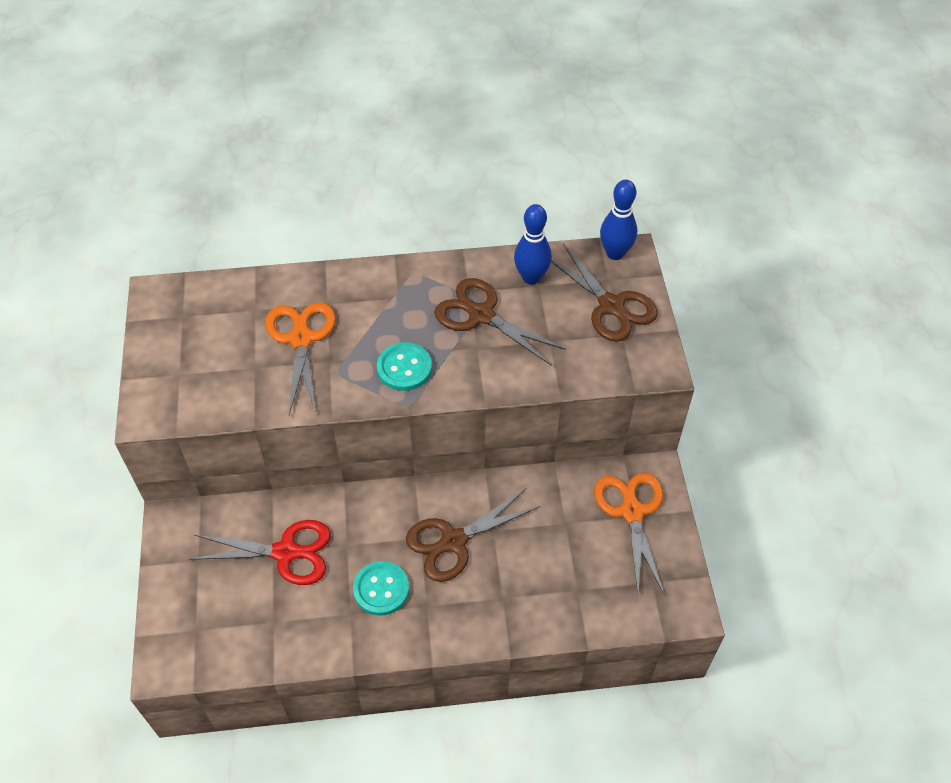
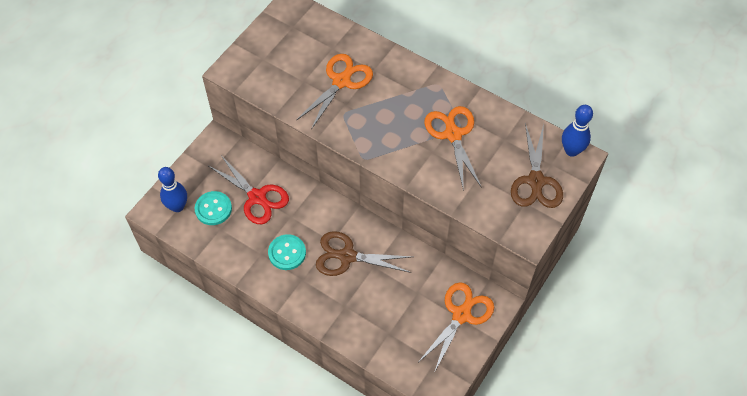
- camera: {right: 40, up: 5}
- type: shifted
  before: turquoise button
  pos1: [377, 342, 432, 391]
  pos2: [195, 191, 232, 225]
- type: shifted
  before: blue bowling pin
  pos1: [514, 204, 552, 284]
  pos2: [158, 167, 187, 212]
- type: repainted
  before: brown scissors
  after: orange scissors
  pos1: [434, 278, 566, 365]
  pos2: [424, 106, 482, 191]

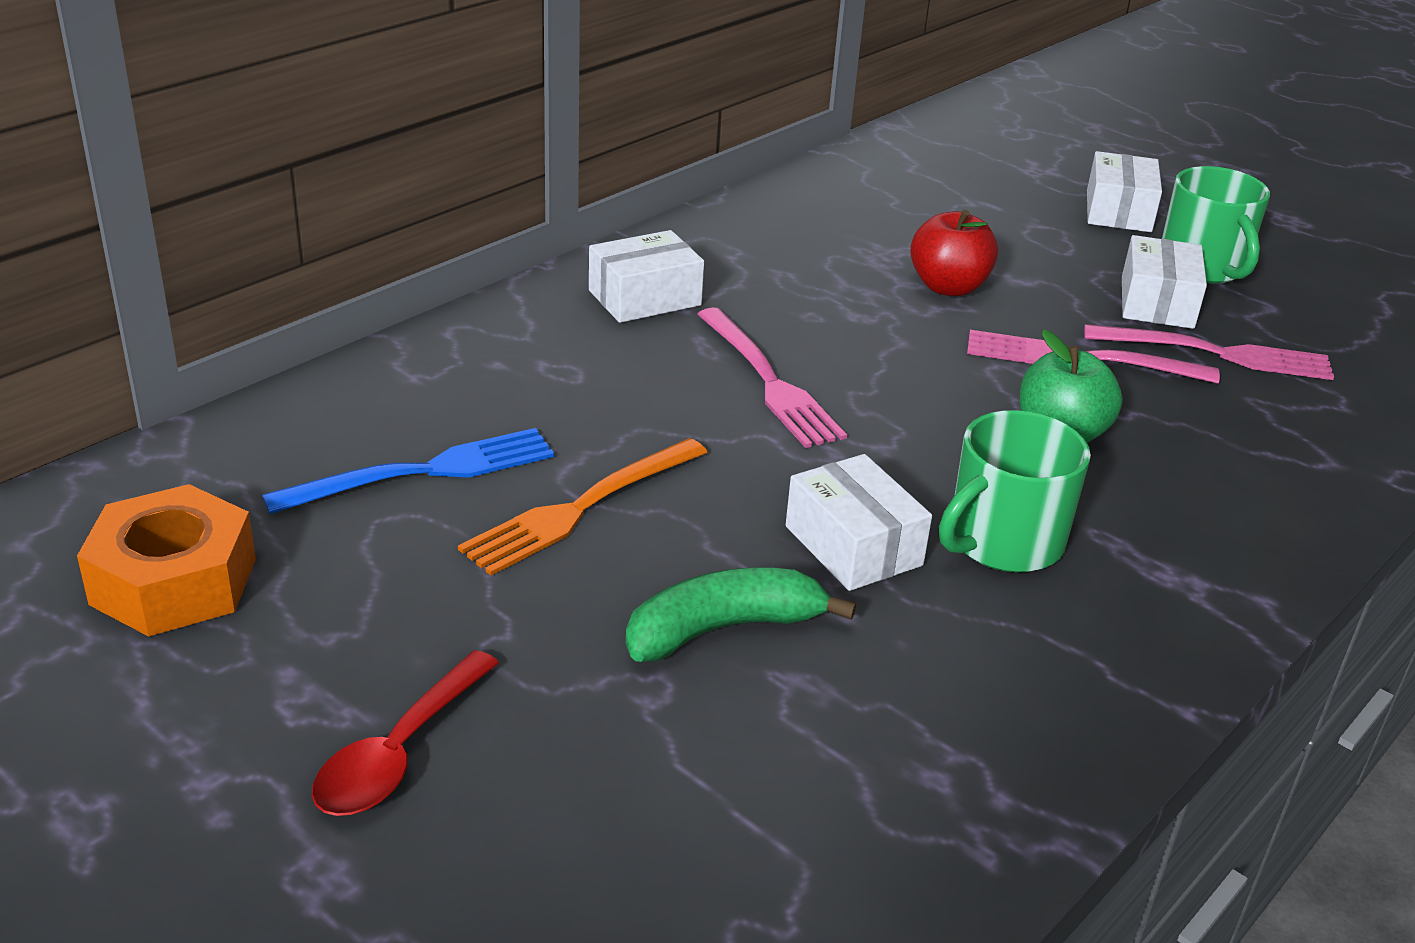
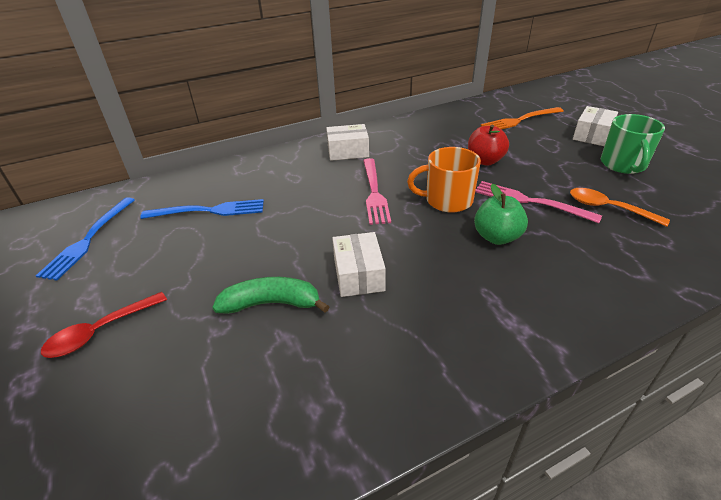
- camera: {right: 25, up: 5}
- type: gone
  before: green mug
  pos1: [939, 410, 1091, 572]
- type: gone
  before: white box
  pos1: [1122, 235, 1207, 329]
- type: new
  after: orange mug
  pos2: [407, 147, 481, 213]
- type: shifted
  before: orange fork
  pos1: [458, 438, 708, 575]
  pos2: [481, 107, 564, 129]
- type: swapped
  before: orange nut
  after: blue fork
  pos1: [77, 484, 256, 637]
  pos2: [36, 197, 135, 280]
- type: swapped
  before: pink fork
  after: orange spoon
  pos1: [1084, 324, 1334, 380]
  pos2: [570, 188, 670, 227]

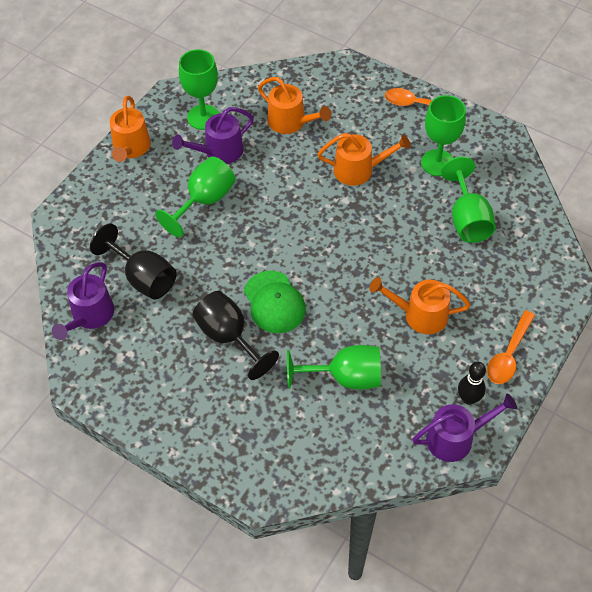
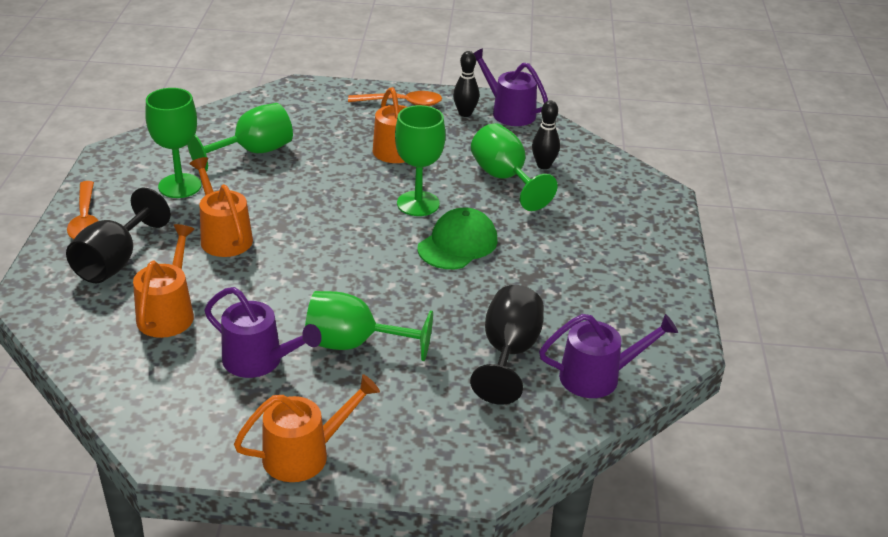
- camera: {right: -120, up: -20}
- type: new
  after: black bowling pin
  pos2: [532, 101, 560, 169]
- type: shifted
  before: green goblet
  pos1: [179, 49, 219, 130]
  pos2: [395, 105, 446, 216]
- type: shifted
  before: black goblet
  pos1: [192, 291, 279, 380]
  pos2: [66, 188, 171, 283]

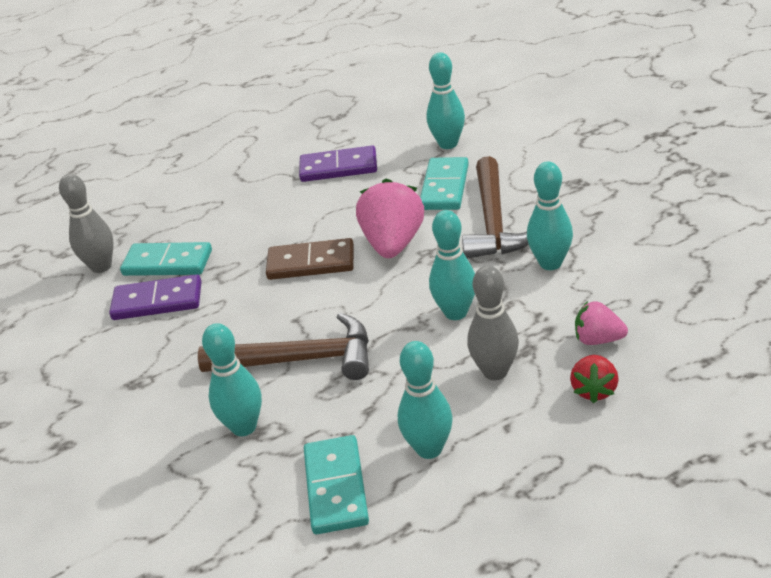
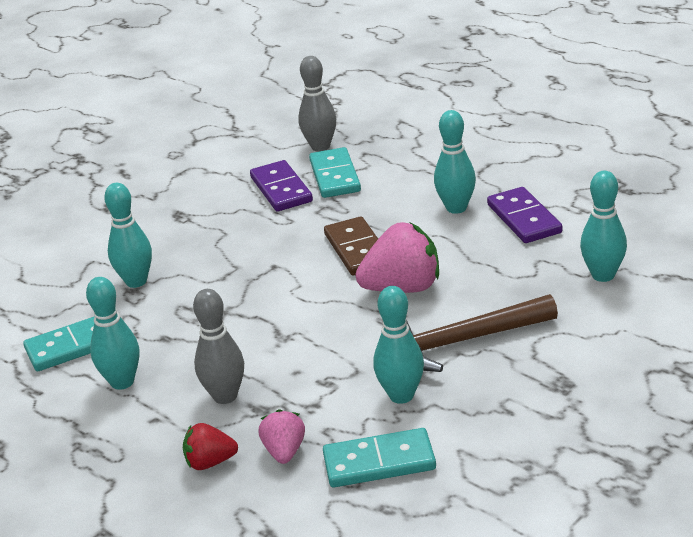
- camera: {right: 70, up: -5}
- type: gone
  before: brown hammer
  pos1: [198, 313, 369, 380]
- type: shifted
  before: turquoise domino
  pos1: [420, 157, 469, 210]
  pos2: [323, 428, 436, 487]
- type: shifted
  before: turquoise bowling pin
  pos1: [429, 210, 475, 320]
  pos2: [434, 110, 476, 214]

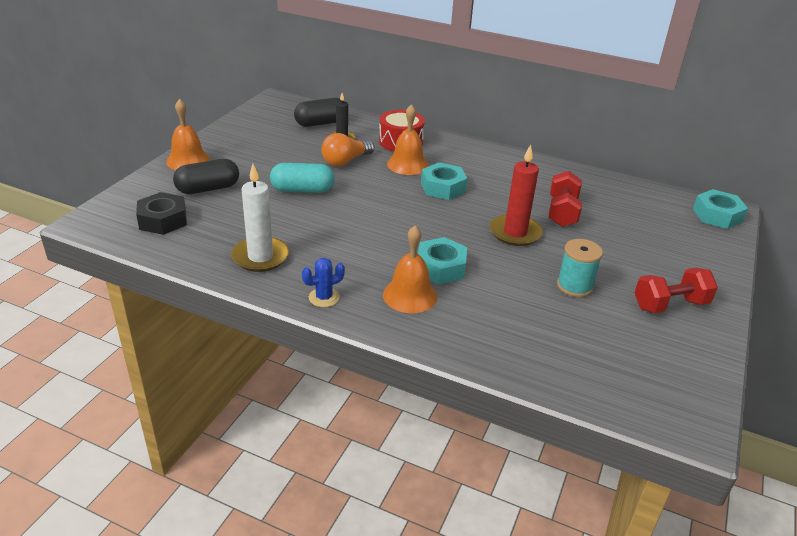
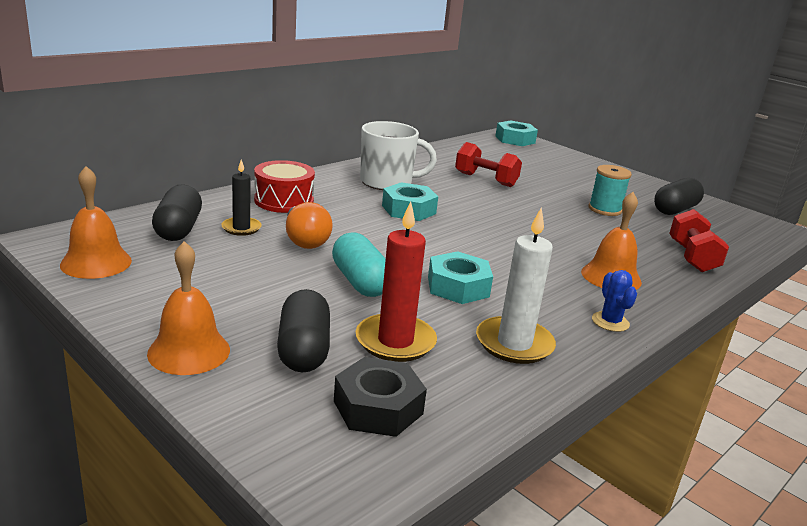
- camera: {right: -70, up: -10}
- type: new
  after: white mug
  pos2: [360, 121, 437, 190]
- type: new
  after: black capsule
  pos2: [654, 178, 704, 215]
- type: shifted
  before: orange bell
  pos1: [387, 104, 429, 175]
  pos2: [60, 166, 132, 279]
- type: shifted
  before: turquoise nut
  pos1: [418, 237, 467, 284]
  pos2: [428, 251, 493, 304]
- type: shifted
  before: red candle
  pos1: [490, 144, 543, 246]
  pos2: [356, 201, 437, 362]
- type: shifted
  before: red dumbbell
  pos1: [635, 268, 718, 313]
  pos2: [669, 209, 729, 272]
- type: rotated
  before: turquoise capsule
  pos1: [270, 163, 335, 193]
  pos2: [332, 232, 386, 297]
  turn: -45

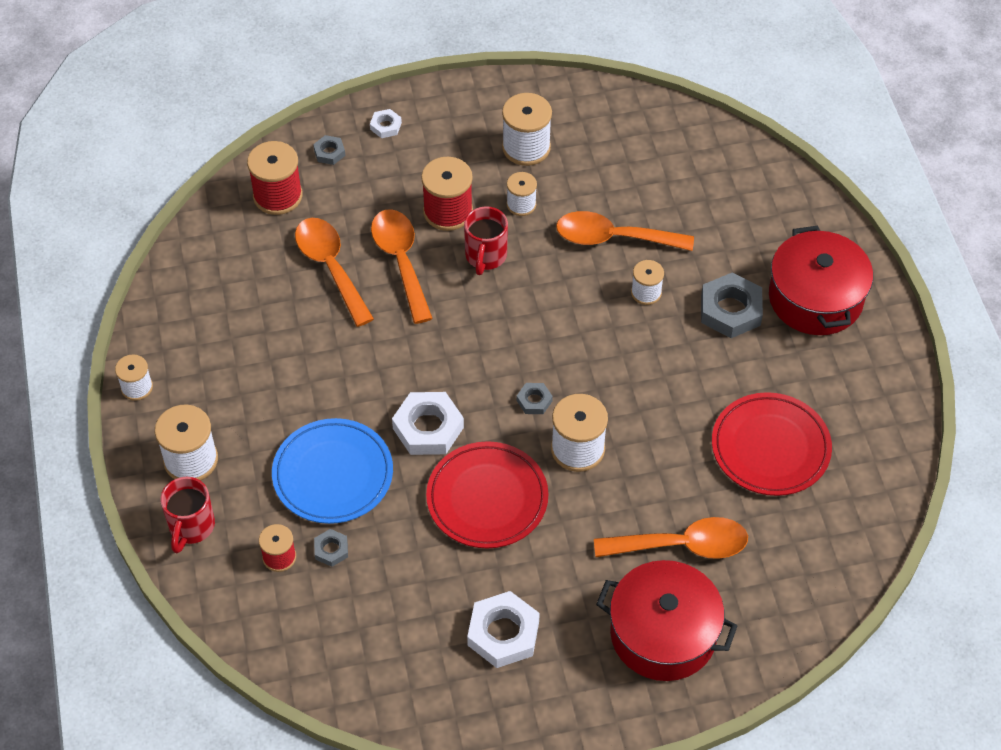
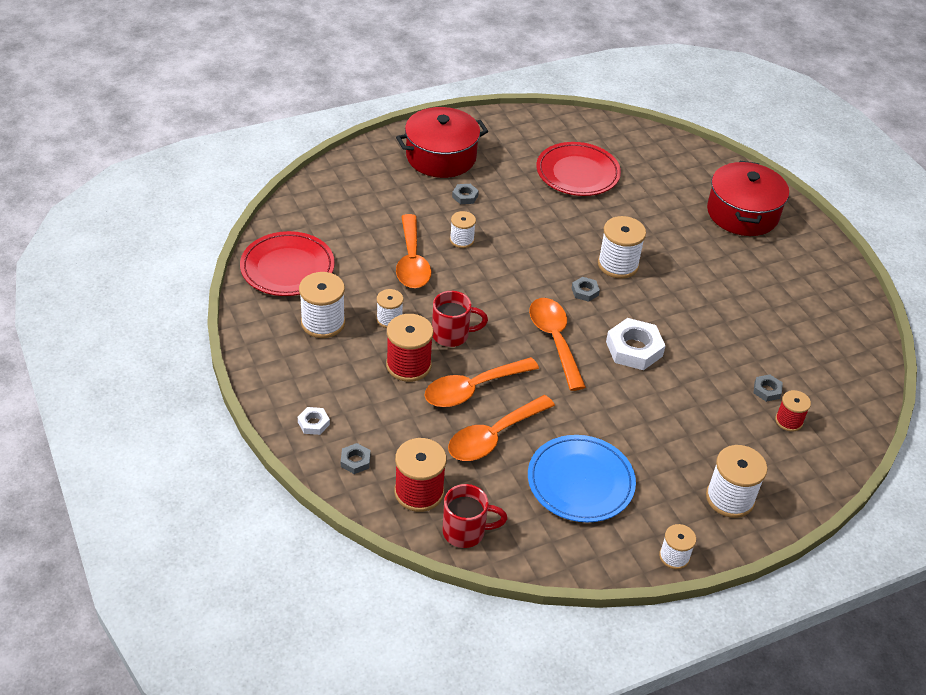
- camera: {right: -105, up: -10}
- type: gone
  before: white nut
  pos1: [467, 591, 540, 668]
- type: shifted
  before: red mug
  pos1: [160, 477, 215, 553]
  pos2: [442, 484, 507, 548]
- type: shifted
  before: blue plate
  pos1: [272, 418, 393, 524]
  pos2: [528, 435, 636, 522]
- type: shifted
  before: red plate
  pos1: [426, 441, 549, 548]
  pos2: [240, 231, 335, 296]
- type: shifted
  before: orange spoon
  pos1: [594, 517, 748, 559]
  pos2: [529, 298, 586, 391]
- type: scaled
  before: grey nut
  pos1: [701, 272, 763, 338]
  pos2: [452, 184, 479, 204]
  scale: 0.51

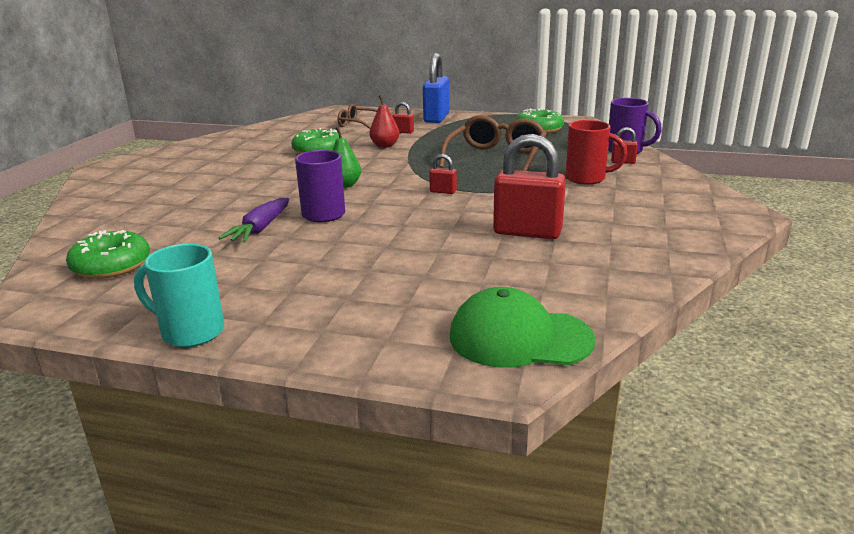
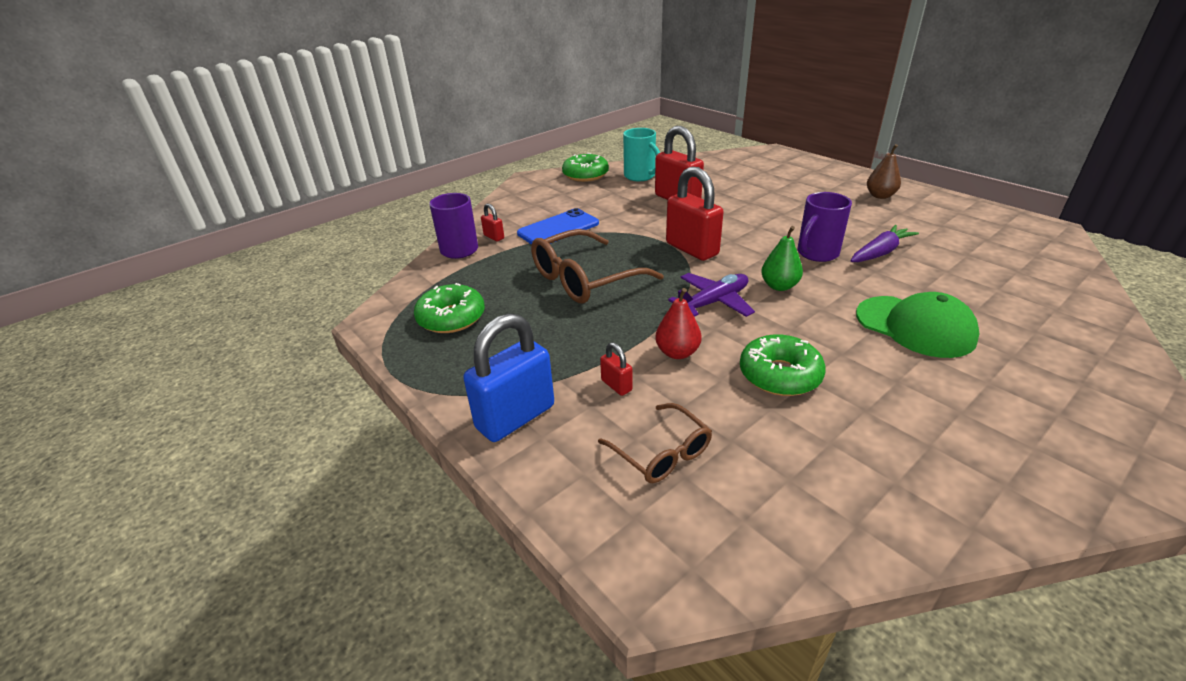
- camera: {right: -145, up: 10}
- type: new
  after: purple plane
  pos2: [668, 273, 755, 317]
- type: new
  after: brown pear
  pos2: [867, 144, 901, 199]
- type: shifted
  before: green donut
  pos1: [66, 230, 150, 279]
  pos2: [562, 153, 609, 182]
- type: shifted
  before: turquoise mug
  pos1: [134, 244, 224, 347]
  pos2: [623, 128, 660, 181]
- type: shifted
  before: green cap
  pos1: [450, 287, 595, 368]
  pos2: [856, 292, 980, 358]
- type: swapped
  before: red mug
  after: blue phone
  pos1: [565, 120, 627, 185]
  pos2: [517, 208, 599, 245]
- type: scaled
  before: red padlock
  pos1: [429, 154, 457, 194]
  pos2: [666, 167, 723, 261]
  scale: 2.21

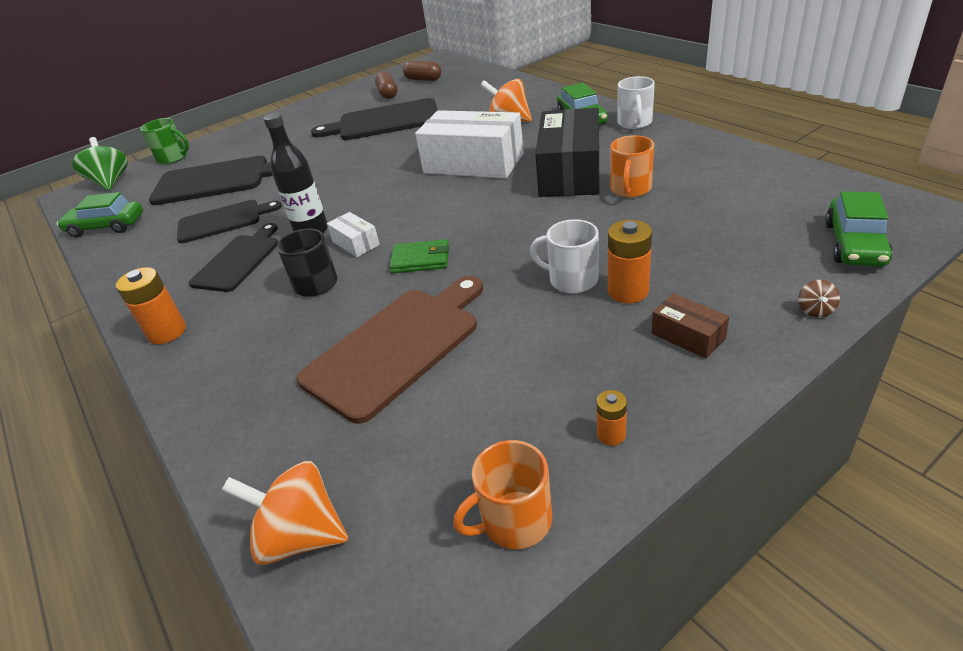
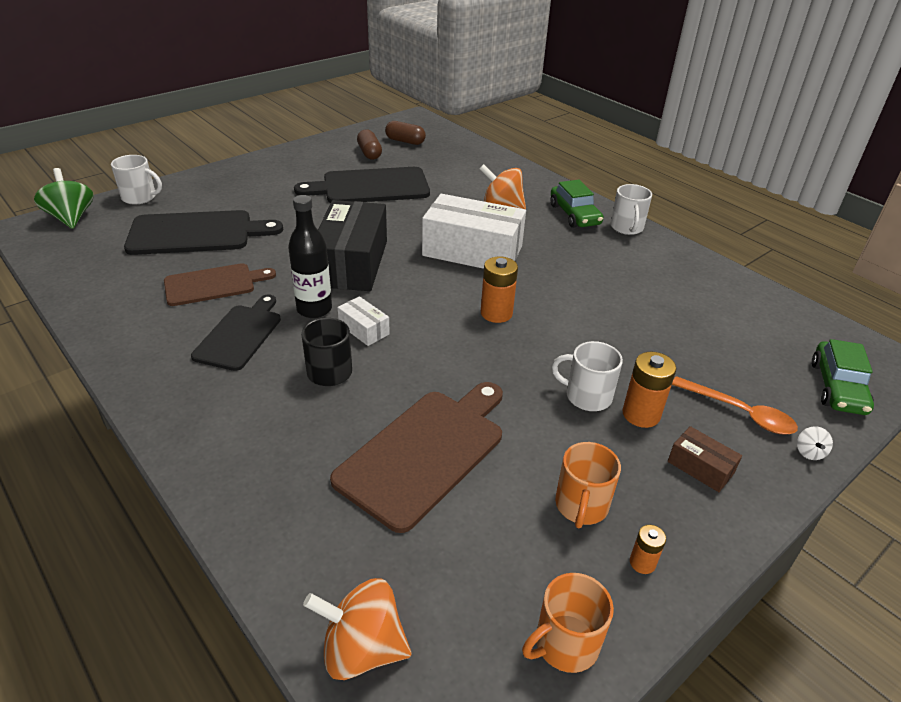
- camera: {right: -10, up: 0}
- type: gone
  before: green car
  pos1: [57, 192, 143, 238]
- type: gone
  before: green wallet
  pos1: [389, 239, 449, 273]
- type: new
  after: orange spoon
  pos2: [672, 376, 798, 434]
- type: shifted
  before: orange battery
  pos1: [116, 267, 186, 344]
  pos2: [481, 256, 518, 323]
- type: shifted
  before: black box
  pos1: [535, 108, 599, 197]
  pos2: [318, 200, 387, 291]
- type: shifted
  before: orange mug
  pos1: [610, 135, 654, 198]
  pos2: [555, 442, 621, 528]
- type: repainted
  before: green mug
  after: white mug
  pos1: [140, 118, 189, 165]
  pos2: [111, 155, 162, 204]
- type: repainted
  before: black cutting board
  after: brown cutting board
  pos1: [177, 200, 282, 243]
  pos2: [164, 263, 276, 306]
- type: repainted
  before: brown spinning top
  after: white spinning top
  pos1: [798, 280, 840, 318]
  pos2: [797, 426, 833, 460]

